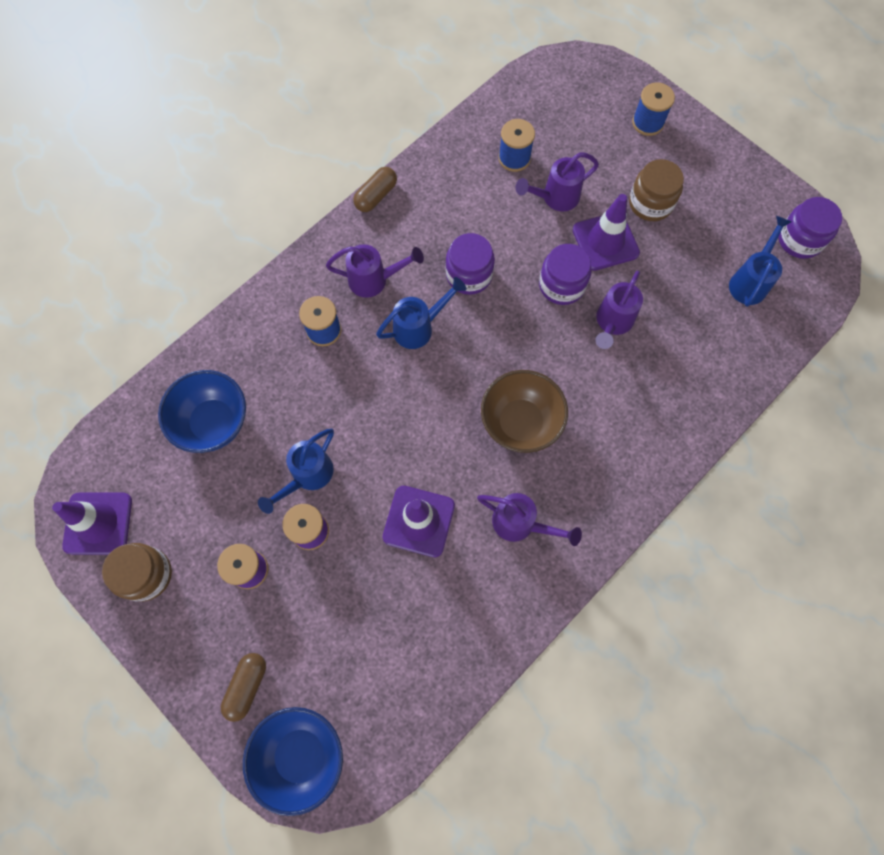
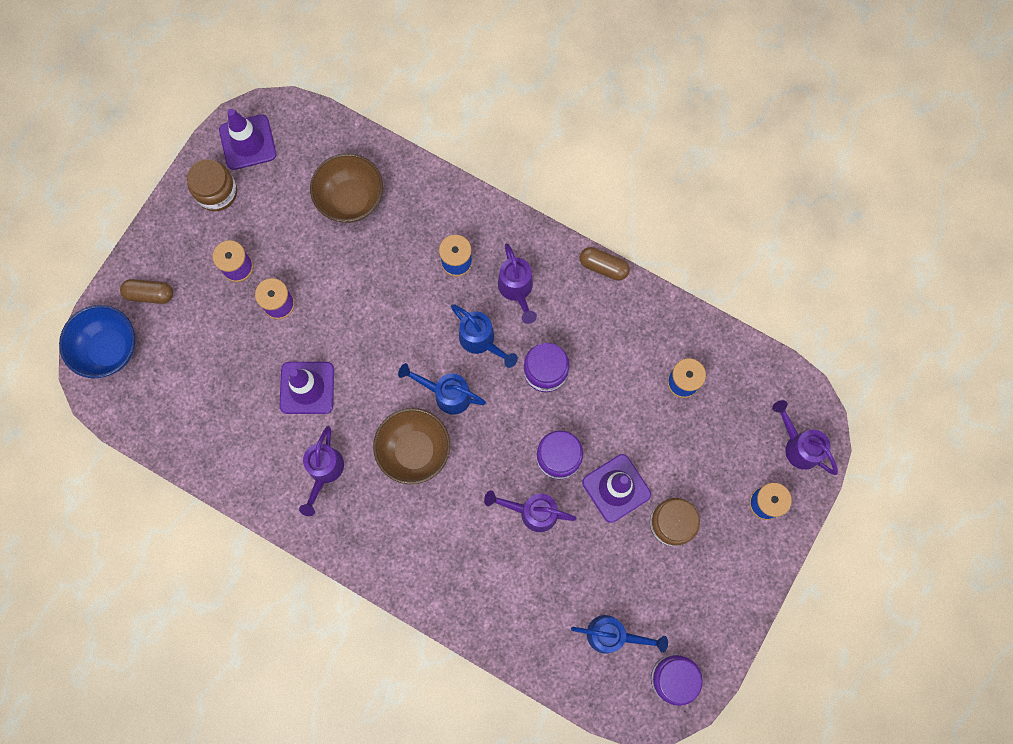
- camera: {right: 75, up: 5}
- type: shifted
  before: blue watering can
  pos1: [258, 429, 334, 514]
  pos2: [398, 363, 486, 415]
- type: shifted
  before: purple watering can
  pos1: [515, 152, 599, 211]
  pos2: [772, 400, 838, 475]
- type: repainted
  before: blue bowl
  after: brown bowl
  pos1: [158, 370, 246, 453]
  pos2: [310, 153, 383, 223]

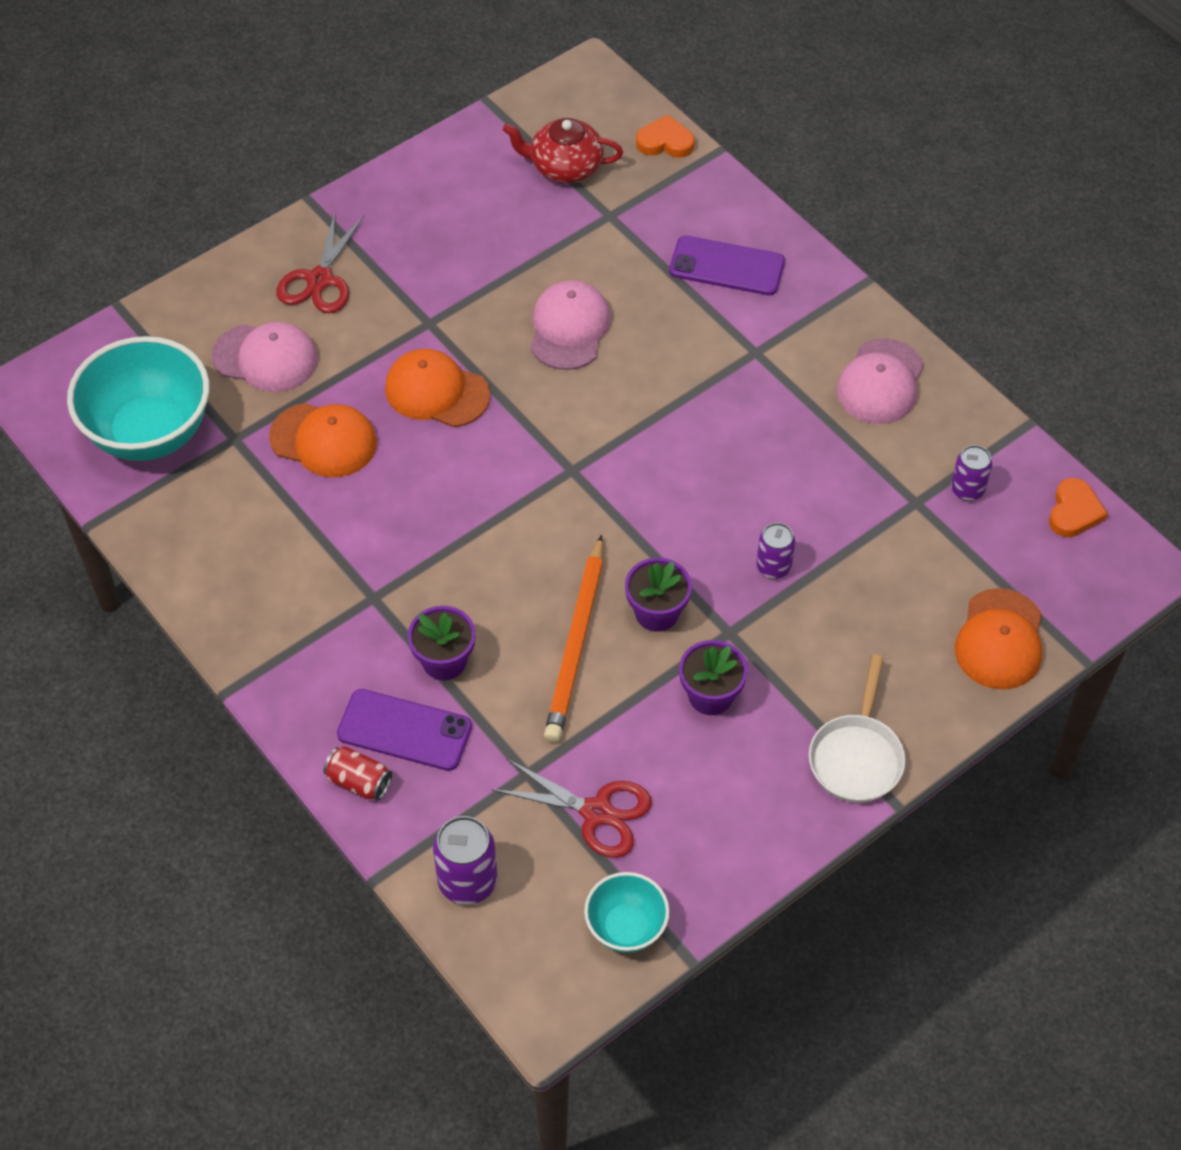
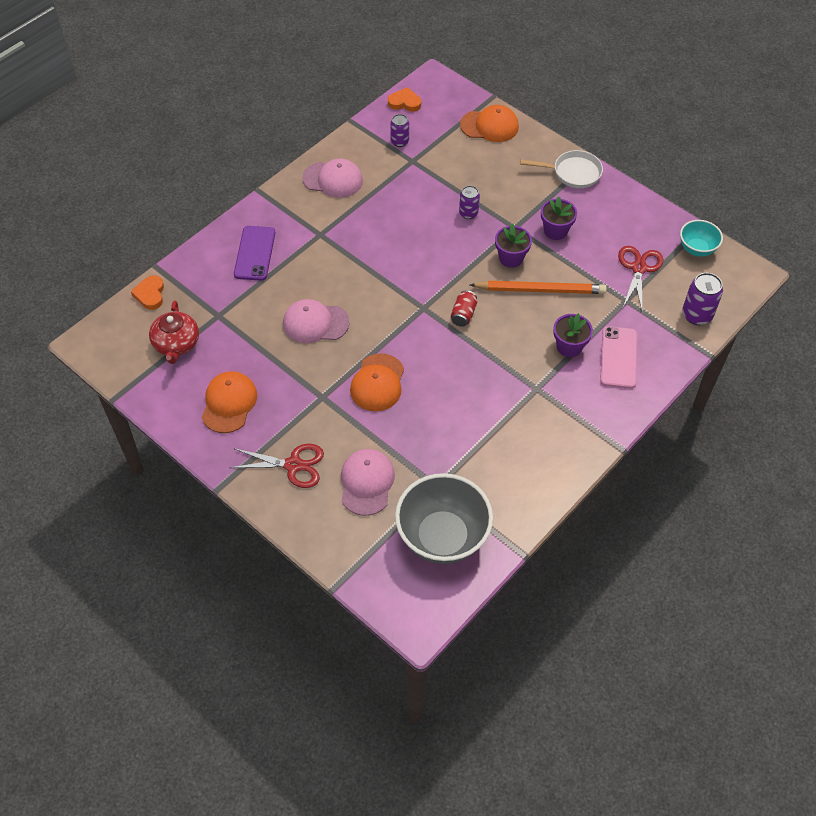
- camera: {right: -100, up: 0}
- type: shifted
  before: orange cap
  pos1: [269, 403, 377, 477]
  pos2: [201, 371, 257, 433]
- type: shifted
  before: red can
  pos1: [324, 746, 392, 801]
  pos2: [450, 290, 477, 327]
- type: repainted
  before: turquoise bowl
  after: grey bowl
  pos1: [67, 336, 209, 461]
  pos2: [395, 473, 493, 564]
- type: repainted
  before: purple phone
  after: pink phone
  pos1: [337, 689, 472, 771]
  pos2: [600, 326, 637, 389]

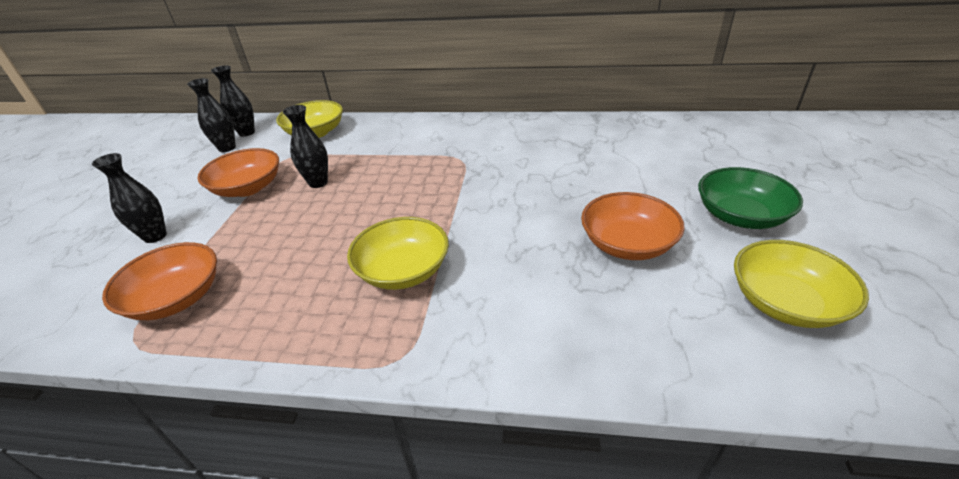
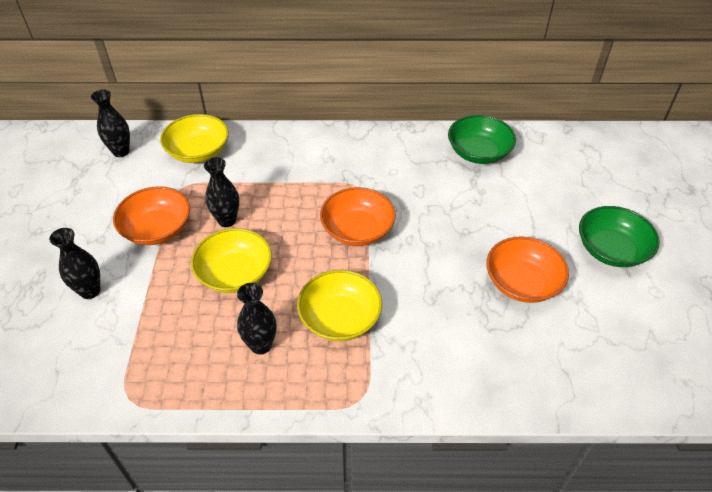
- camera: {right: -10, up: 10}
- type: new
  after: green bowl
  pos2: [448, 115, 516, 164]
- type: shifted
  before: orange bowl
  pos1: [102, 242, 217, 320]
  pos2: [320, 187, 396, 246]
- type: shifted
  before: black vase
  pos1: [187, 78, 236, 152]
  pos2: [237, 283, 277, 355]
- type: shifted
  before: yellow bowl
  pos1: [734, 240, 869, 328]
  pos2: [191, 228, 272, 293]

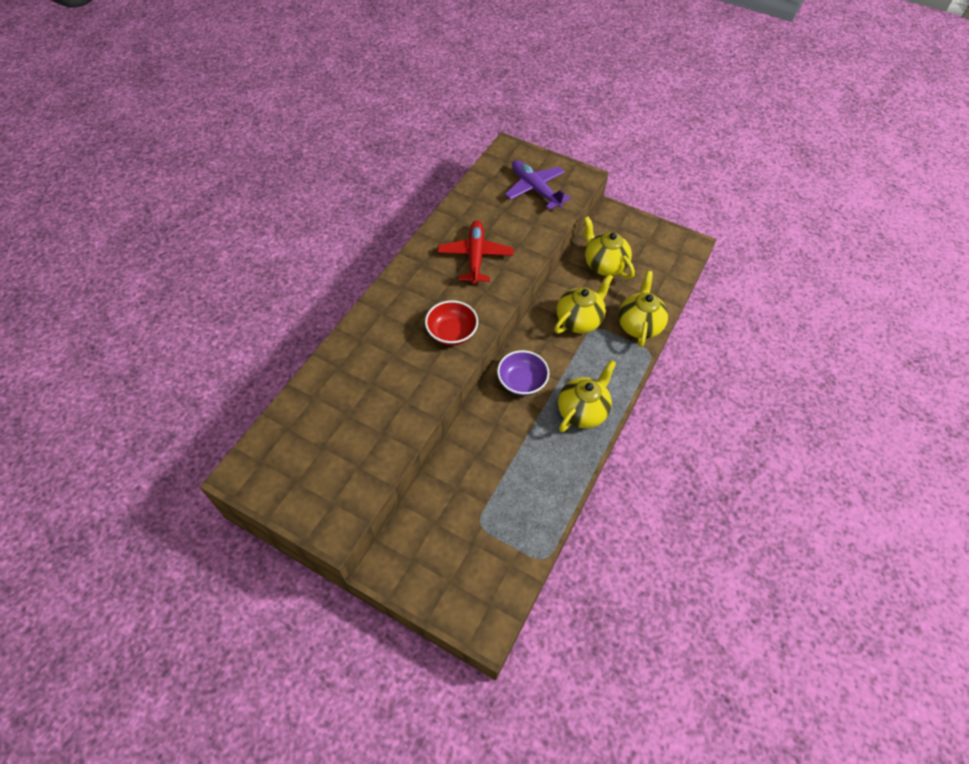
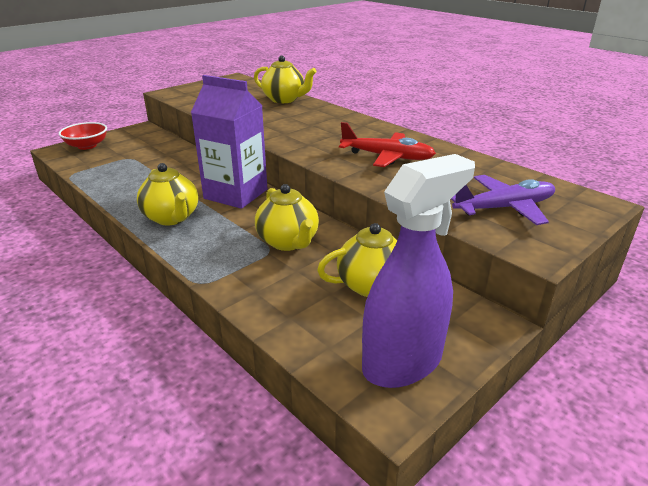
- camera: {right: 110, up: -25}
- type: new
  after: purple spray bottle
  pos2: [362, 154, 475, 388]
- type: shifted
  before: red bowl
  pos1: [425, 300, 478, 345]
  pos2: [58, 122, 107, 150]
- type: shifted
  before: yellow teapot
  pos1: [618, 271, 668, 347]
  pos2: [254, 56, 316, 103]
- type: swapped
  before: purple bowl
  after: purple carton
  pos1: [497, 350, 549, 396]
  pos2: [191, 75, 268, 209]

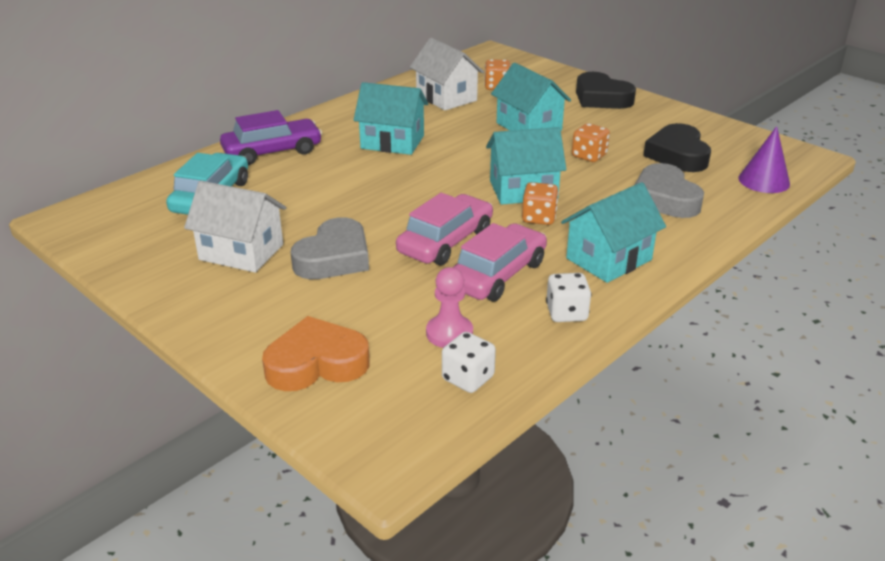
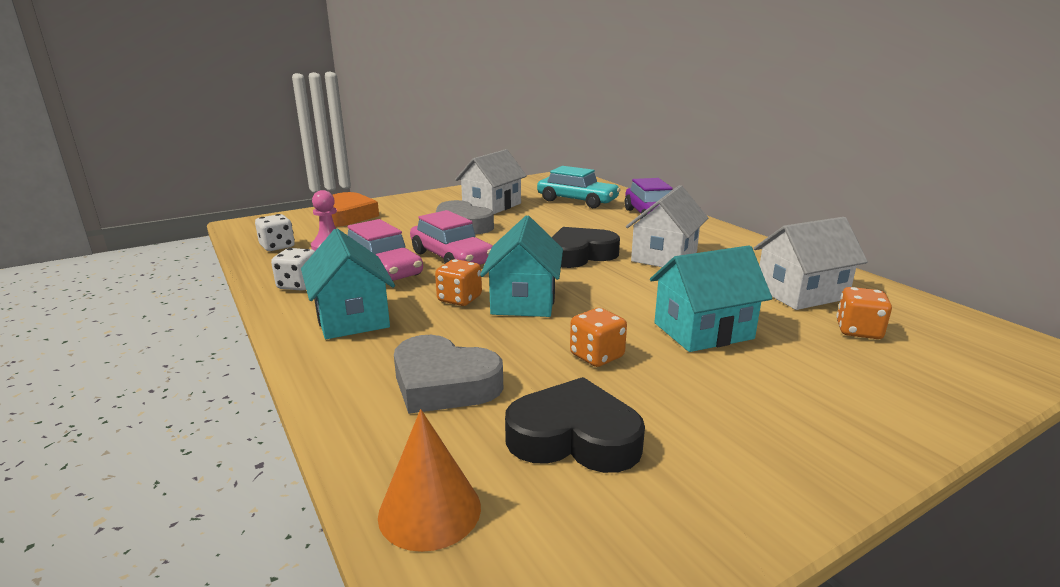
- camera: {right: 105, up: -10}
- type: shifted
  before: black heart
  pos1: [576, 72, 636, 109]
  pos2: [552, 227, 620, 268]
- type: repainted
  before: turquoise house
  after: white house
  pos1: [354, 82, 428, 155]
  pos2: [626, 185, 708, 267]
- type: repainted
  before: purple cone
  after: orange cone
  pos1: [738, 126, 790, 193]
  pos2: [378, 409, 481, 552]
- type: rotated
  before: grey heart
  pos1: [635, 163, 704, 218]
  pos2: [394, 335, 503, 414]
  turn: -150

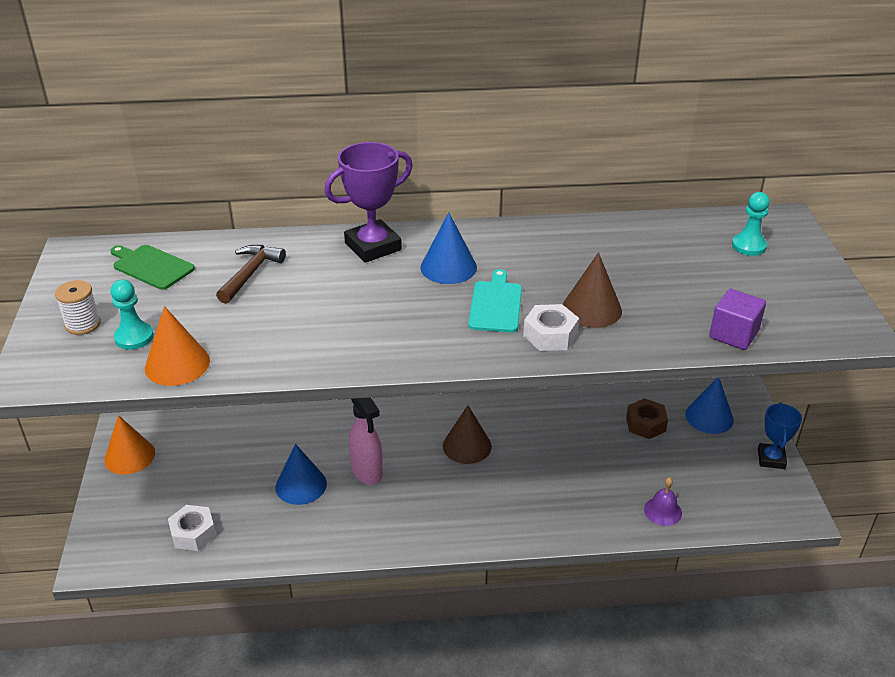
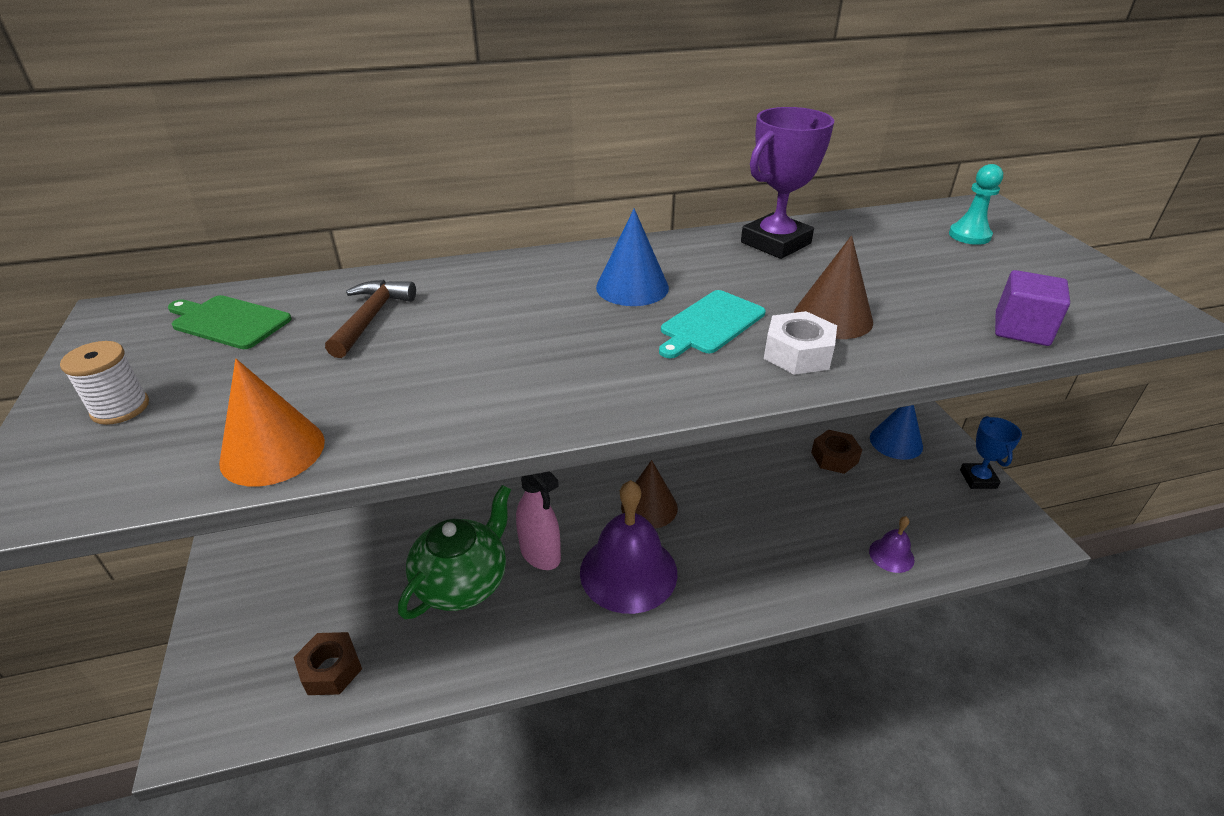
- camera: {right: -10, up: 0}
- type: gone
  before: orange cone
  pos1: [104, 415, 155, 475]
- type: gone
  before: turquoise pawn
  pos1: [110, 279, 154, 350]
- type: new
  after: purple bell
  pos2: [580, 480, 678, 614]
- type: shifted
  before: purple trophy
  pos1: [324, 142, 413, 263]
  pos2: [741, 107, 834, 259]
- type: swapped
  before: blue cone
  after: green teapot
  pos1: [276, 444, 327, 505]
  pos2: [398, 485, 511, 619]
- type: repainted
  before: white nut
  after: brown nut
  pos1: [168, 505, 216, 551]
  pos2: [293, 632, 362, 695]
- type: rotated
  before: turquoise cutting board
  pos1: [468, 269, 522, 333]
  pos2: [659, 290, 765, 358]
  turn: -135

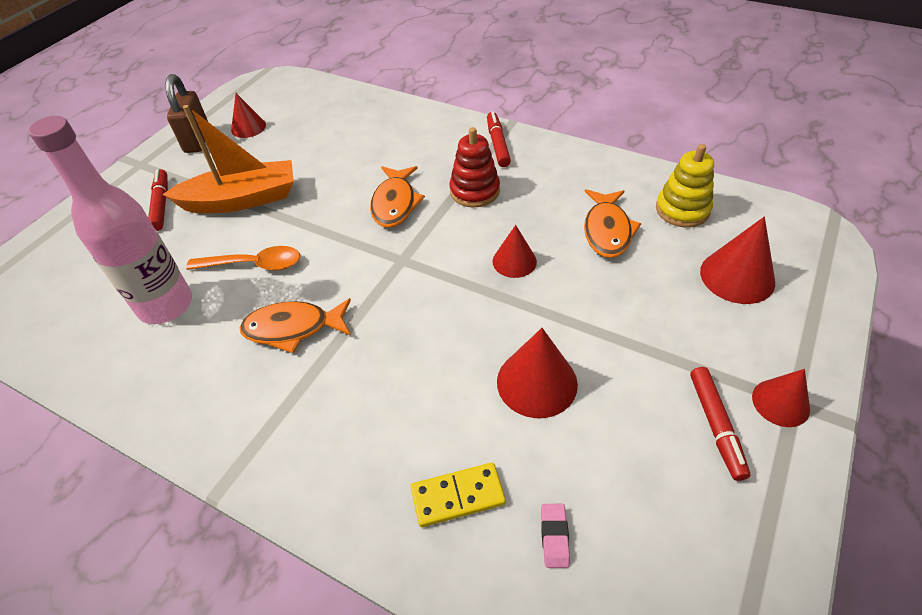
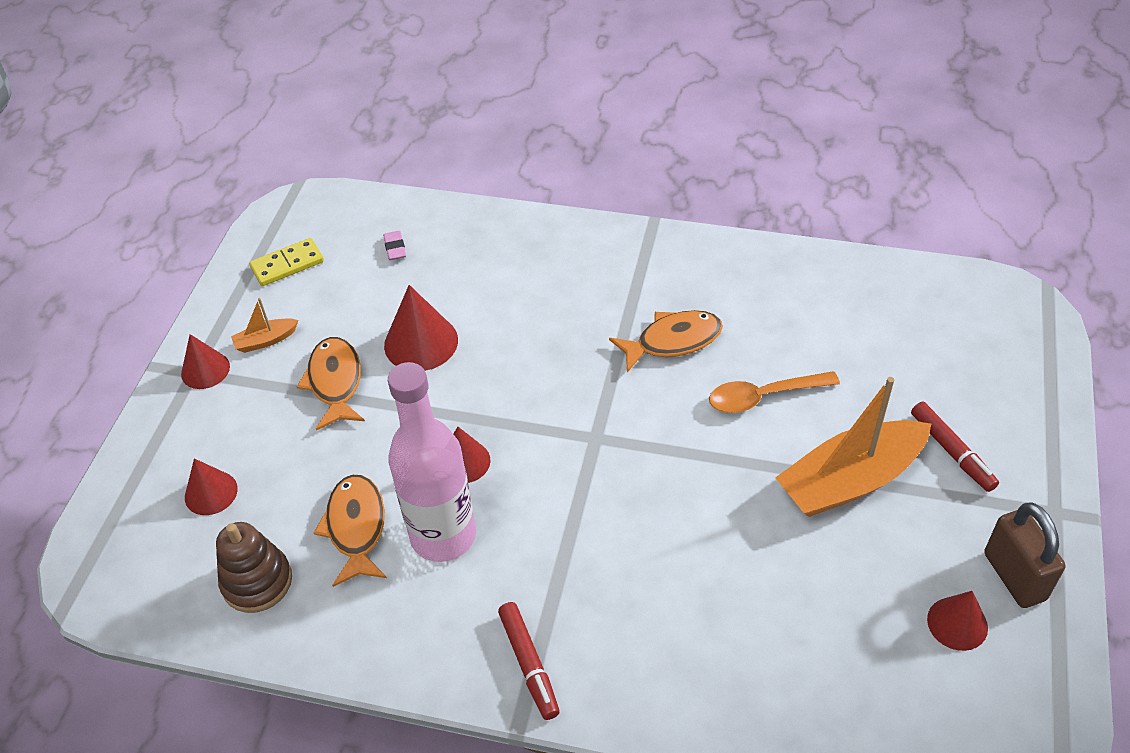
- camera: {right: 165, up: 0}
- type: gone
  before: red stacking toy
  pos1: [449, 127, 500, 208]
- type: shifted
  before: pink bottle
  pos1: [29, 116, 192, 324]
  pos2: [388, 362, 476, 562]
- type: shifted
  before: orange fish
  pos1: [370, 166, 425, 228]
  pos2: [297, 337, 365, 431]
- type: shifted
  before: yellow domino
  pos1: [411, 462, 506, 527]
  pos2: [249, 238, 324, 286]
- type: swapped
  before: red marker
  after: orange boat
  pos1: [690, 367, 750, 481]
  pos2: [231, 298, 298, 353]
- type: repainted
  before: yellow stacking toy
  after: brown stacking toy
  pos1: [656, 144, 714, 228]
  pos2: [216, 522, 292, 613]
- type: scaled
  before: red cone
  pos1: [700, 217, 775, 304]
  pos2: [185, 459, 238, 515]
  scale: 0.65

